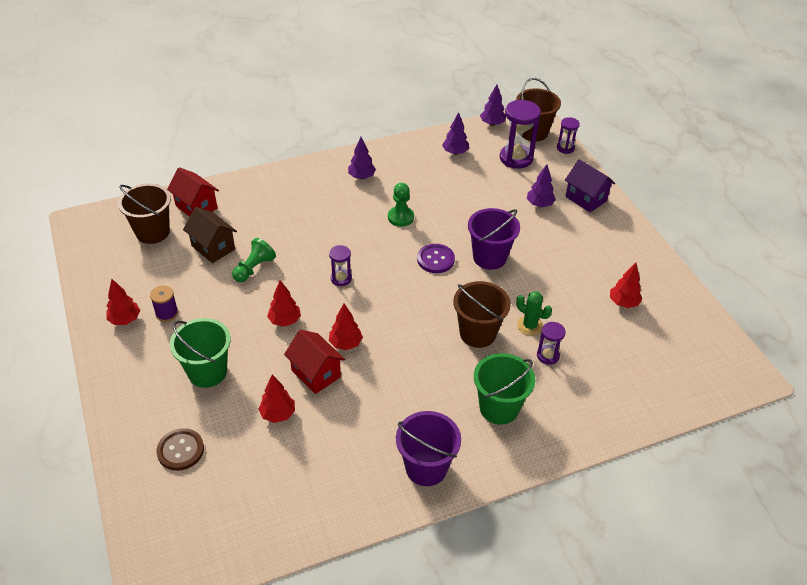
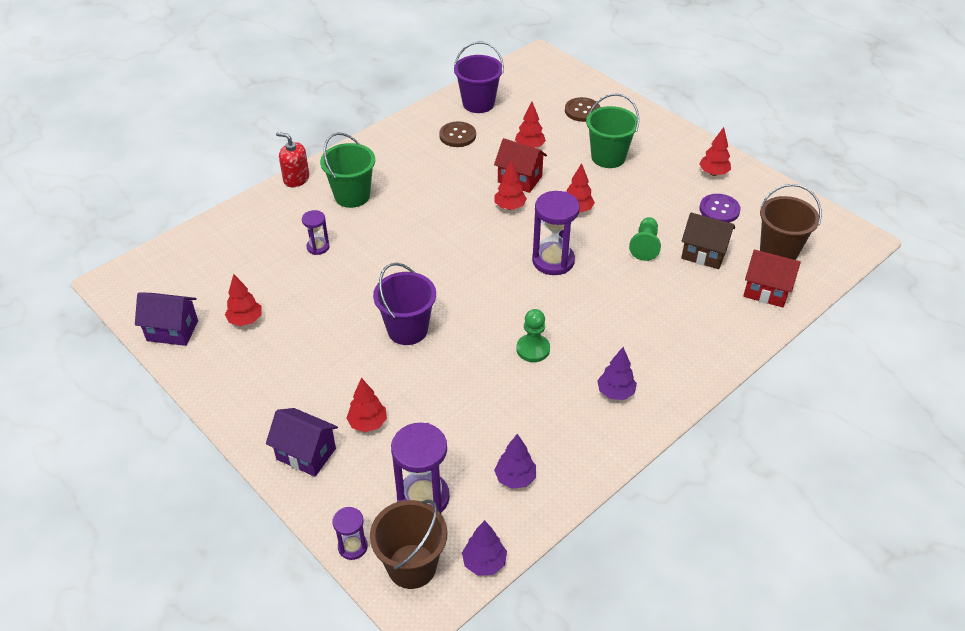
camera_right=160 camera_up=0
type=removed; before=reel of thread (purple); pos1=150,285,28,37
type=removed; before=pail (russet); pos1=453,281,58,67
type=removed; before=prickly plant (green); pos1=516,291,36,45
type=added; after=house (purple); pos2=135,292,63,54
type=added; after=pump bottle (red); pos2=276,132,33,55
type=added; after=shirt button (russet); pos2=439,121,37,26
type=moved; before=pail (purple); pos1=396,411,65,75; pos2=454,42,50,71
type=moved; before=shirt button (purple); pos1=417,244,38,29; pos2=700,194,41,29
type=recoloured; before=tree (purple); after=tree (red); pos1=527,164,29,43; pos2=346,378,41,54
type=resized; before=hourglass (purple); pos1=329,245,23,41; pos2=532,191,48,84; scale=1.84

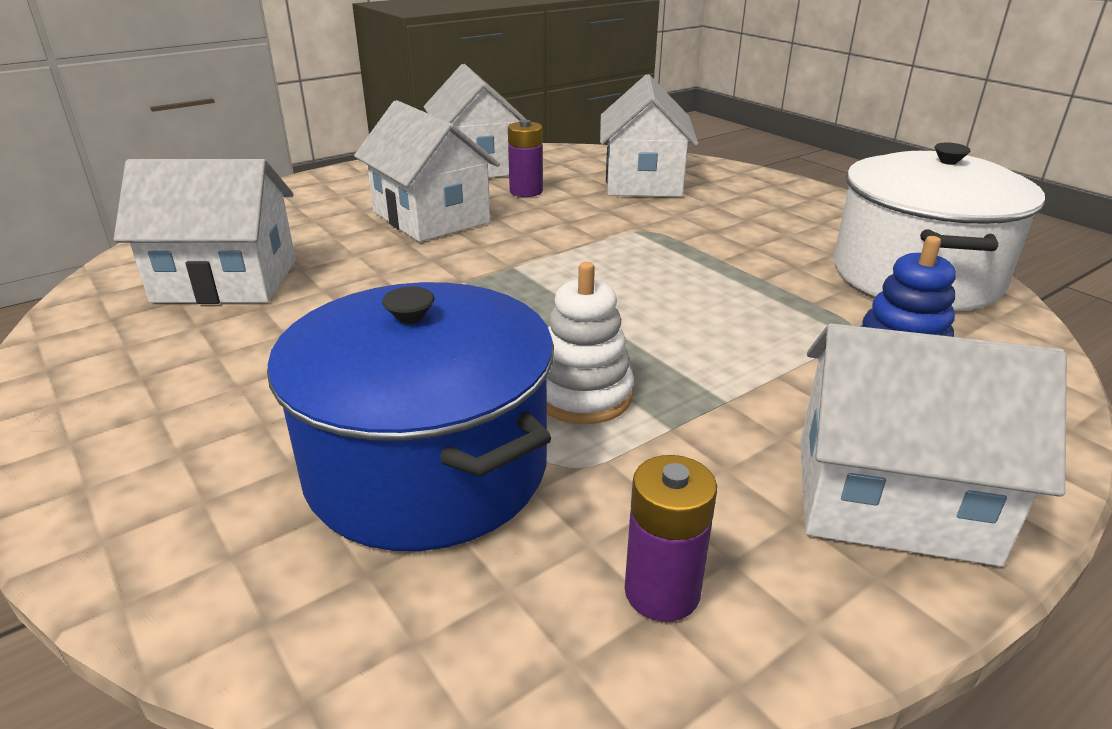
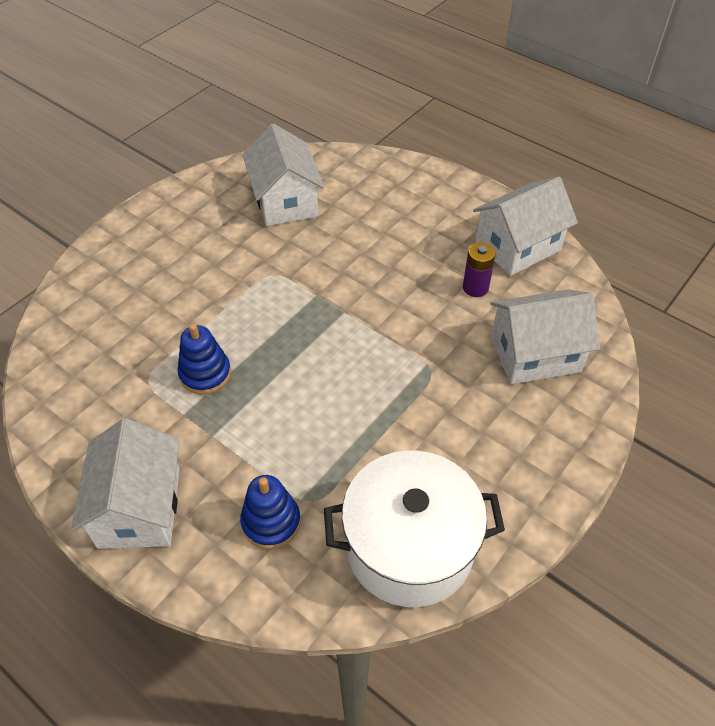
camera_right=75 camera_up=20
type=removed; before=stockpot (blue); pos1=267,282,287,269
type=removed; before=house (white); pos1=354,100,146,142
type=removed; before=battery (purple); pos1=625,455,92,167
type=recoloured; before=ring stacker (white); after=ring stacker (blue); pos1=547,262,87,162; pos2=178,324,53,71

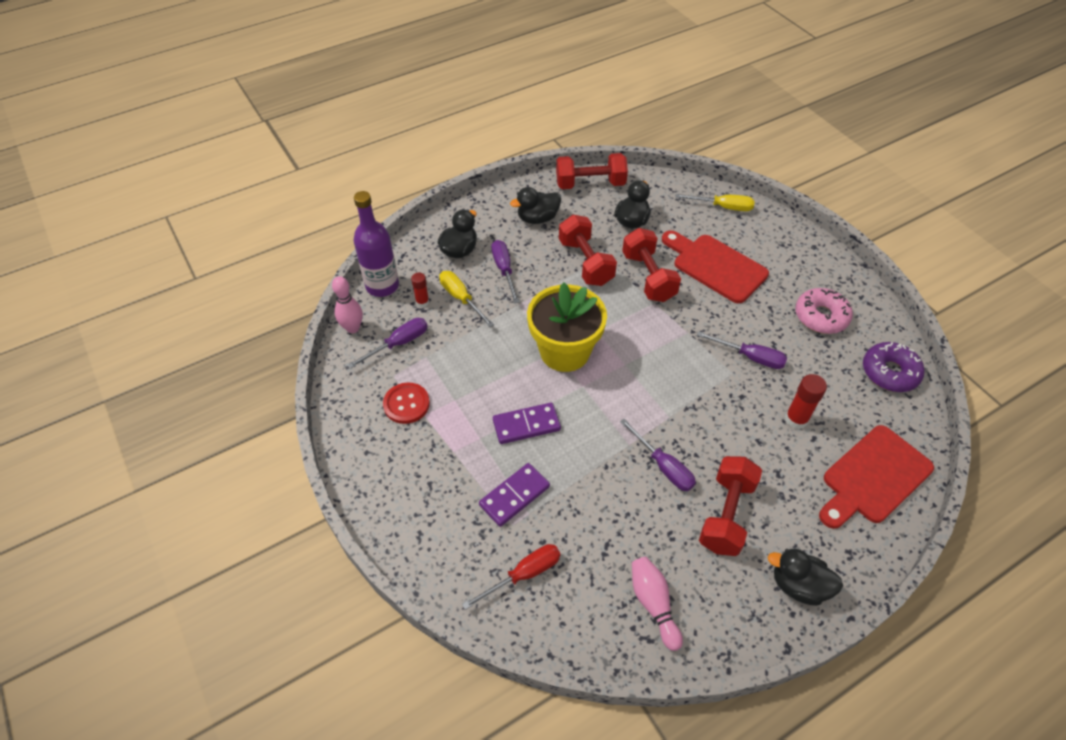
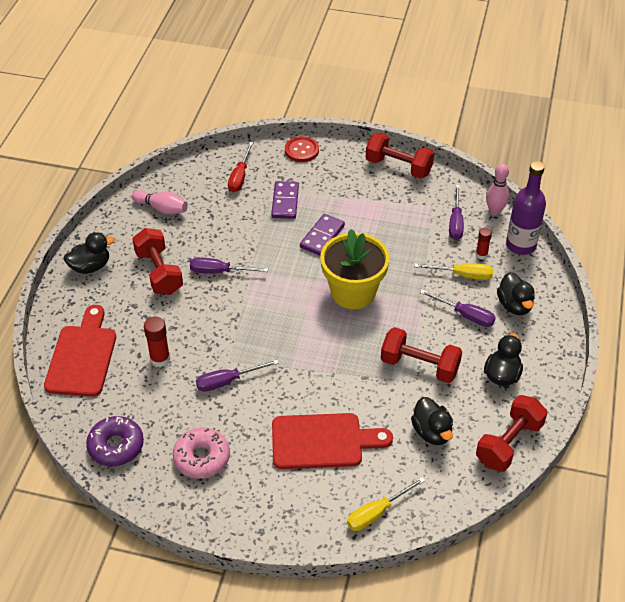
camera_right=135 camera_up=-5
type=moved; before=shirt button (red); pos1=383,382,47,42; pos2=285,136,34,26
type=moved; before=dumbbell (red); pos1=622,228,59,74; pos2=366,133,68,46

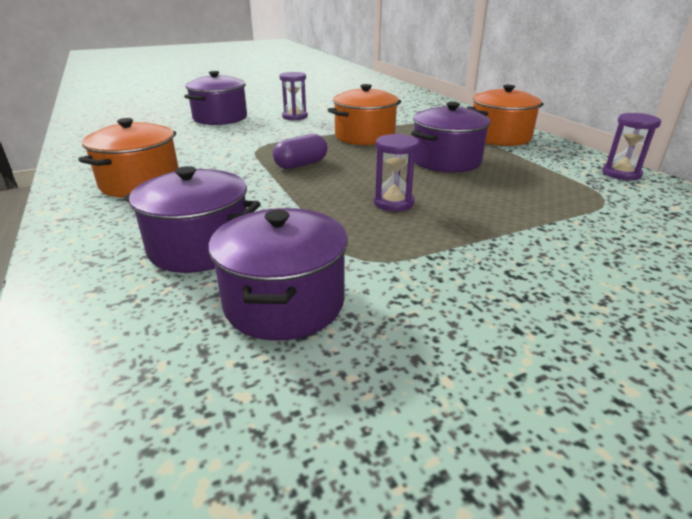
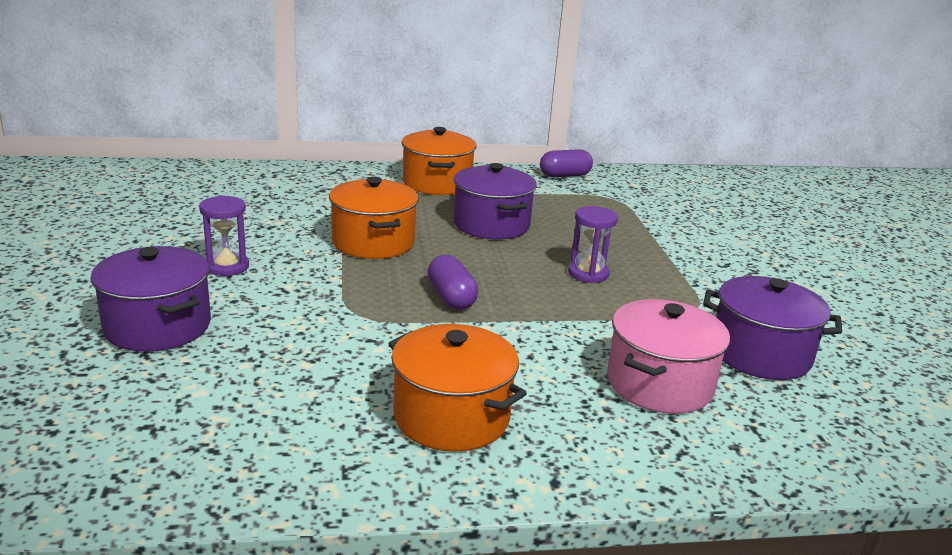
camera_right=-75 camera_up=-5
type=replaced; before=hourglass (purple); after=pill (purple); pos1=602,113,59,67; pos2=540,149,53,28
type=recoloured; before=stockpot (purple); after=stockpot (rosy); pos1=124,166,137,107; pos2=607,299,123,115

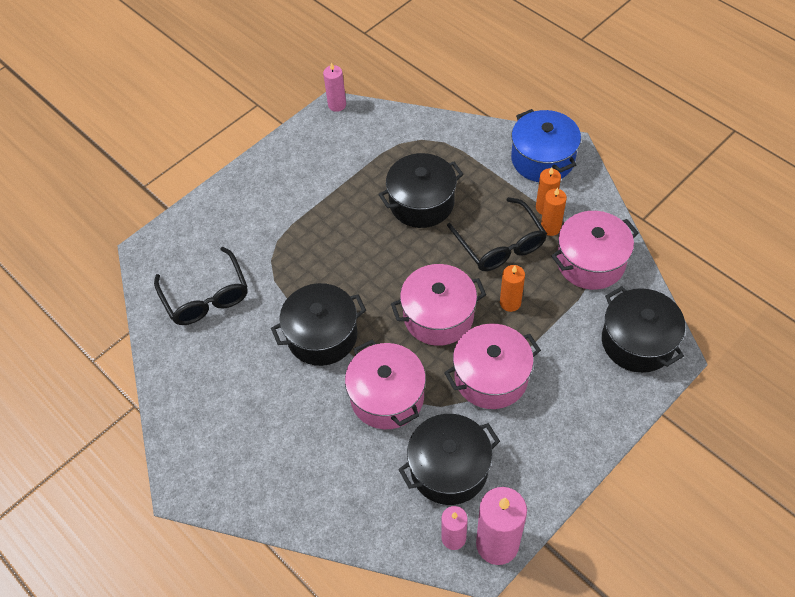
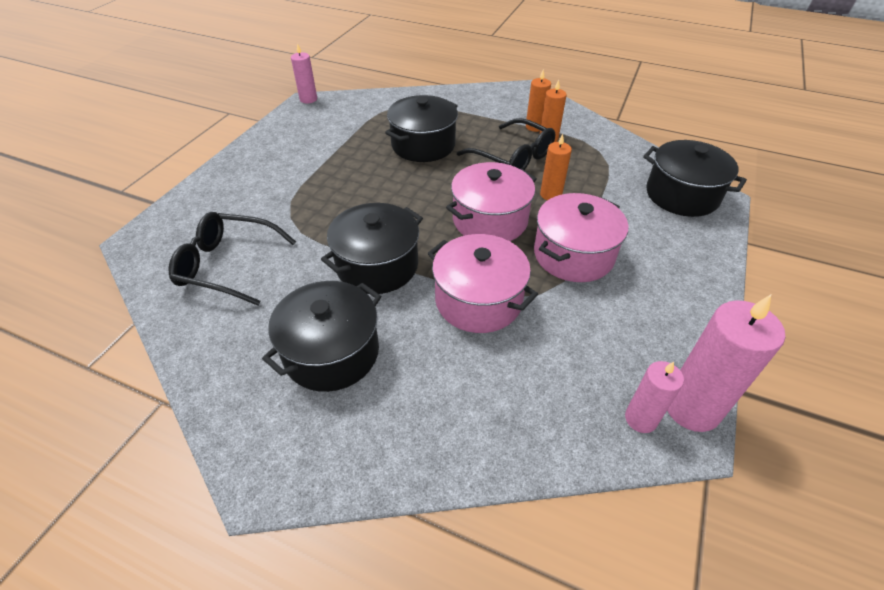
camera_right=-25 camera_up=-10
type=removed; before=stockpot (blue); pos1=511,109,70,73
type=removed; before=stockpot (rosy); pos1=551,211,88,79
type=moved; before=stockpot (black); pos1=398,414,102,91; pos2=262,281,119,111
type=turned; before=eyeglasses (black); pos1=154,247,94,78; pos2=168,212,128,93; turn=150

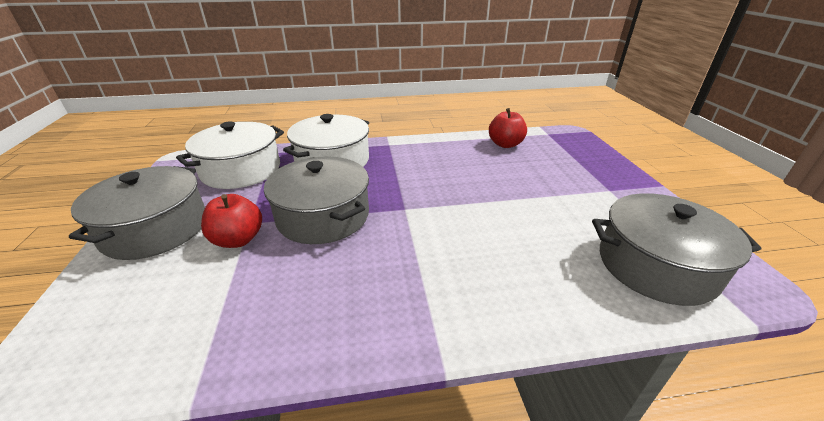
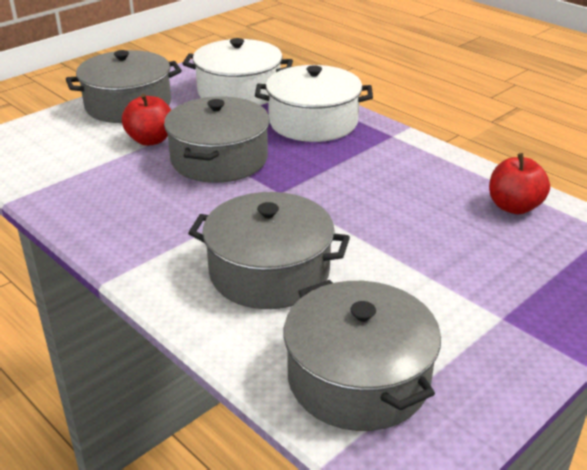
camera_right=55 camera_up=0
type=added; after=stockpot (grey); pos2=188,192,162,117

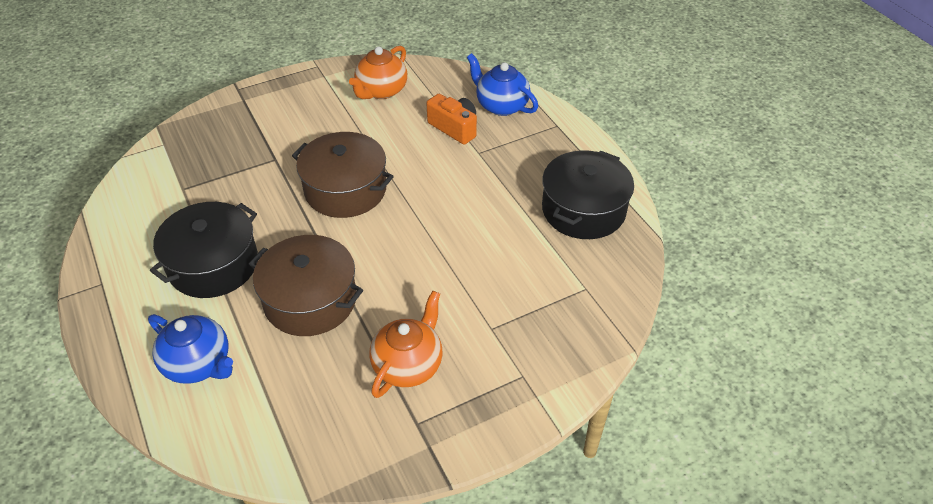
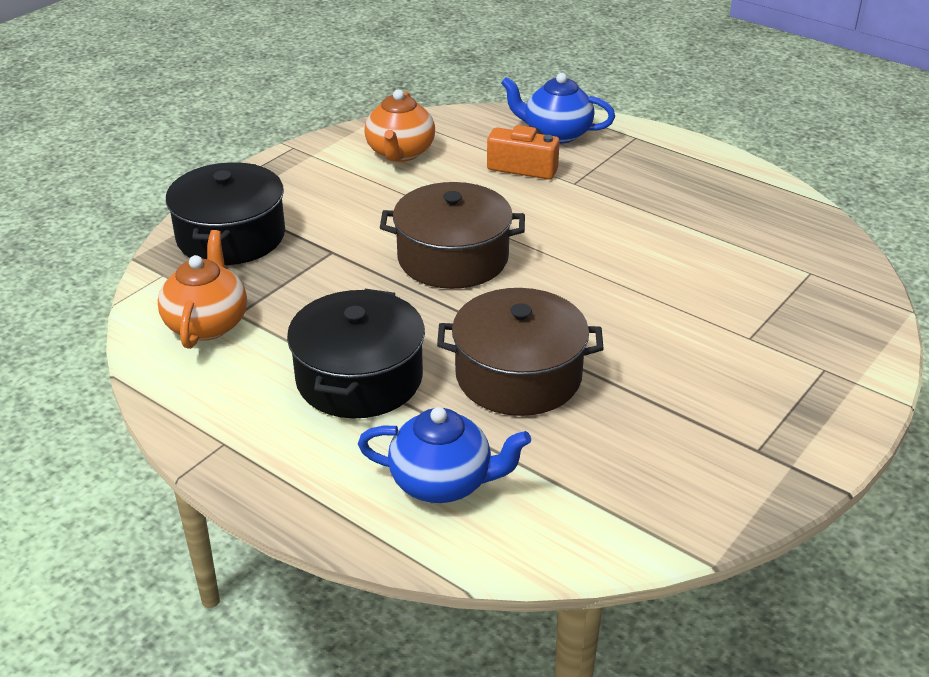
camera_right=-25 camera_up=-10
type=moved; before=teapot (bright orange); pos1=370,291,72,107; pos2=158,230,89,119
type=moved; before=stockpot (black); pos1=542,150,92,89; pos2=166,162,119,103

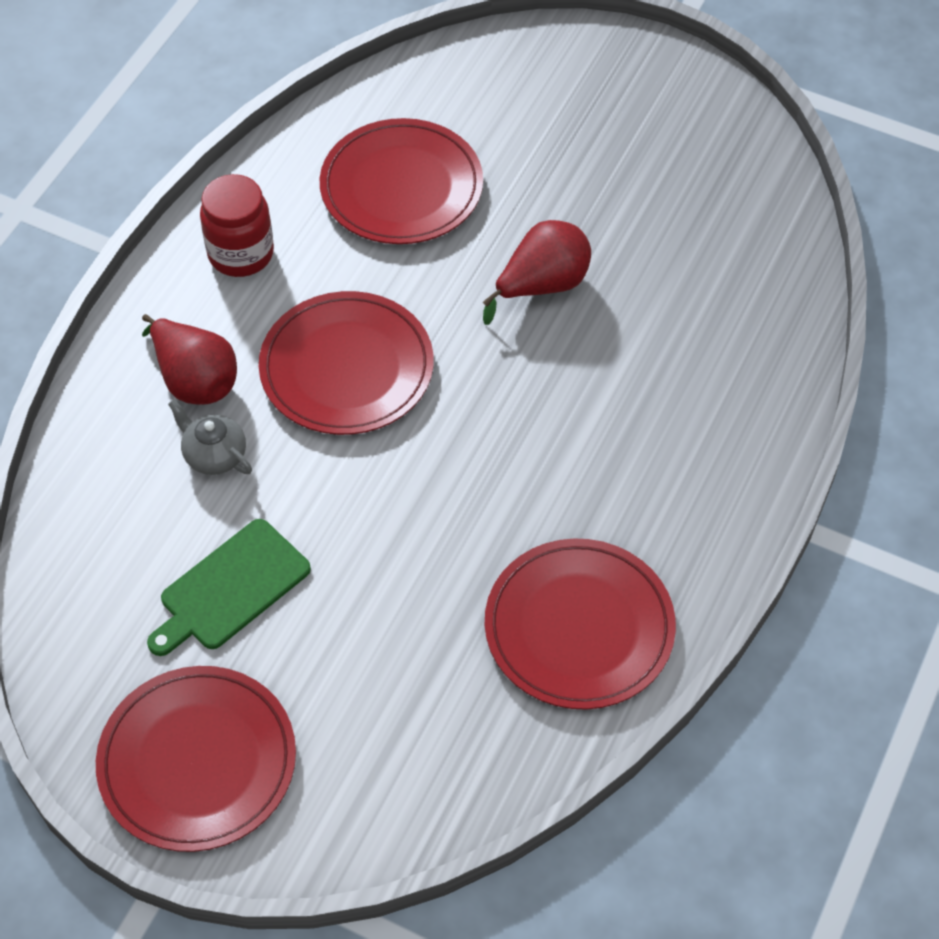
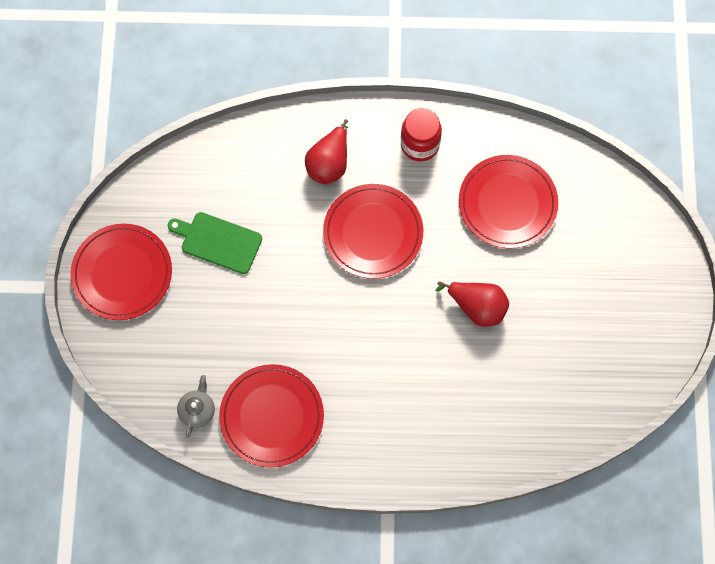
camera_right=65 camera_up=15
type=moved; before=teapot (grey); pos1=168,399,84,76; pos2=177,375,38,63

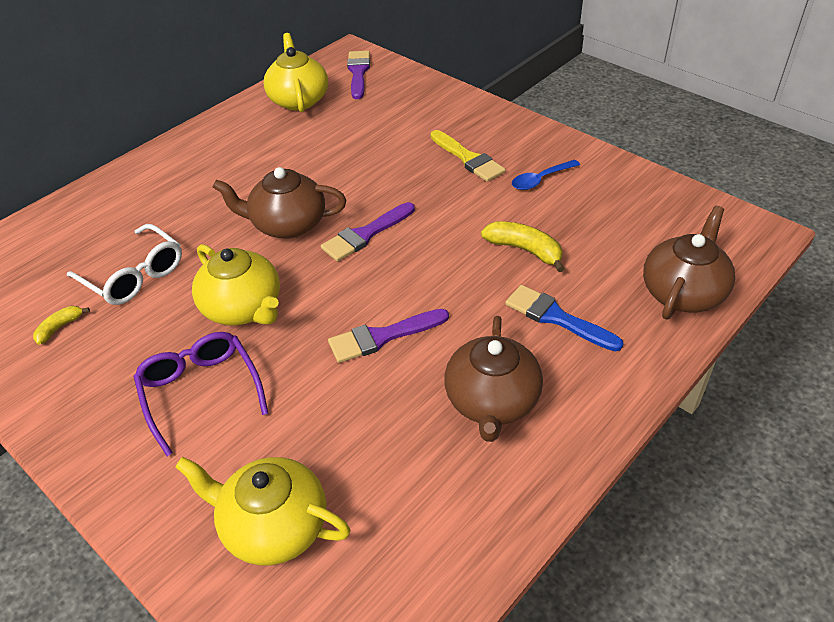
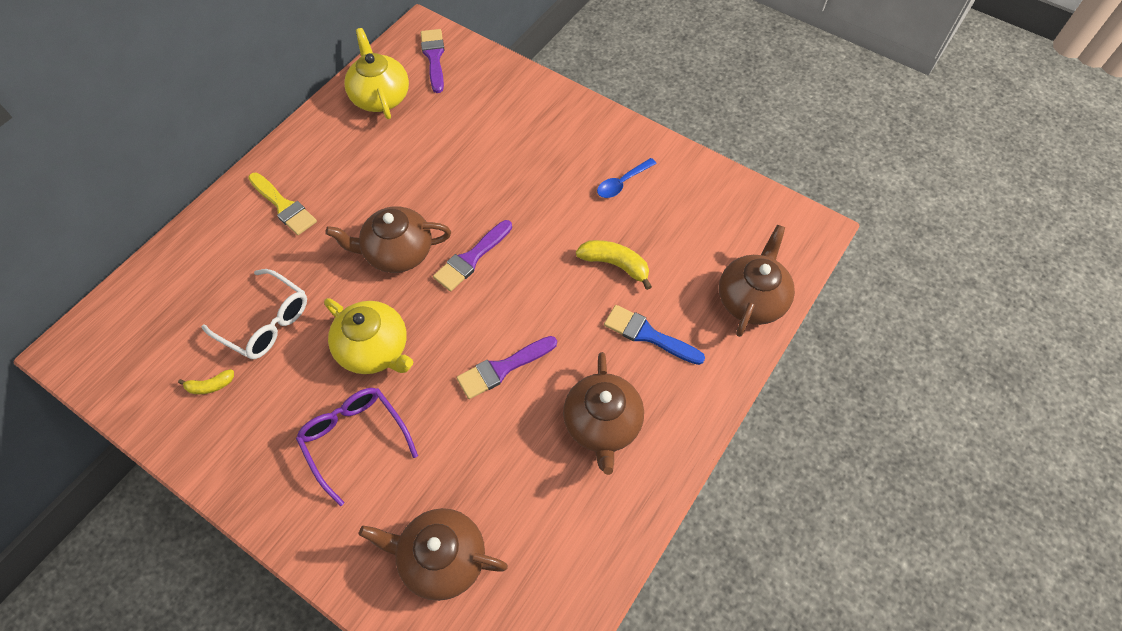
camera_right=-10 camera_up=15
type=moved; before=paintbrush (golden); pos1=431,130,75,52; pos2=248,172,69,63
type=recoloured; before=teapot (golden); after=teapot (russet); pos1=175,457,176,109; pos2=359,508,149,93
type=turned; before=banana fruit (golden); pos1=33,306,57,39; pos2=178,369,56,25; turn=-135

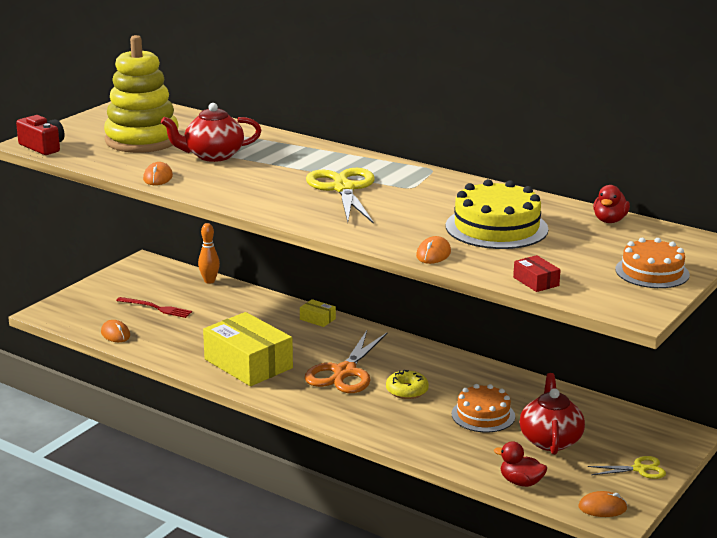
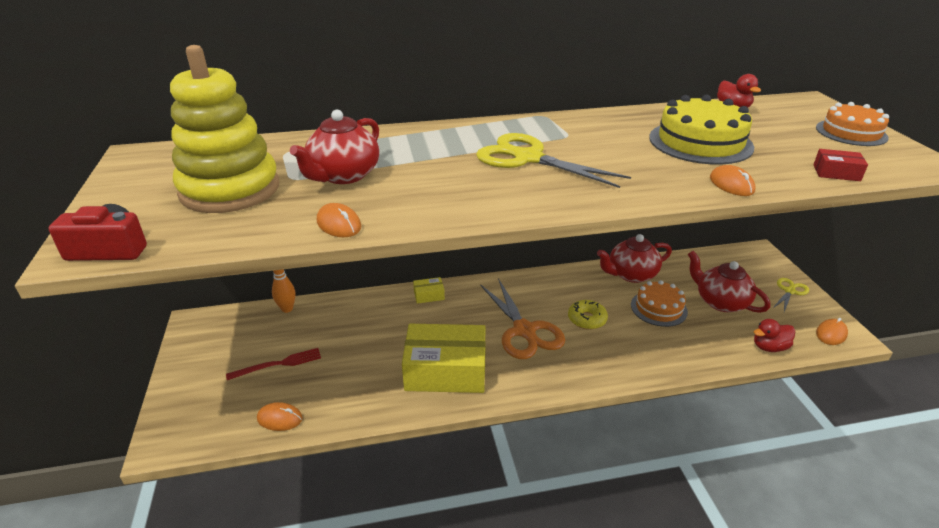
camera_right=-45 camera_up=10
type=added; after=teapot (red); pos2=597,234,75,49

